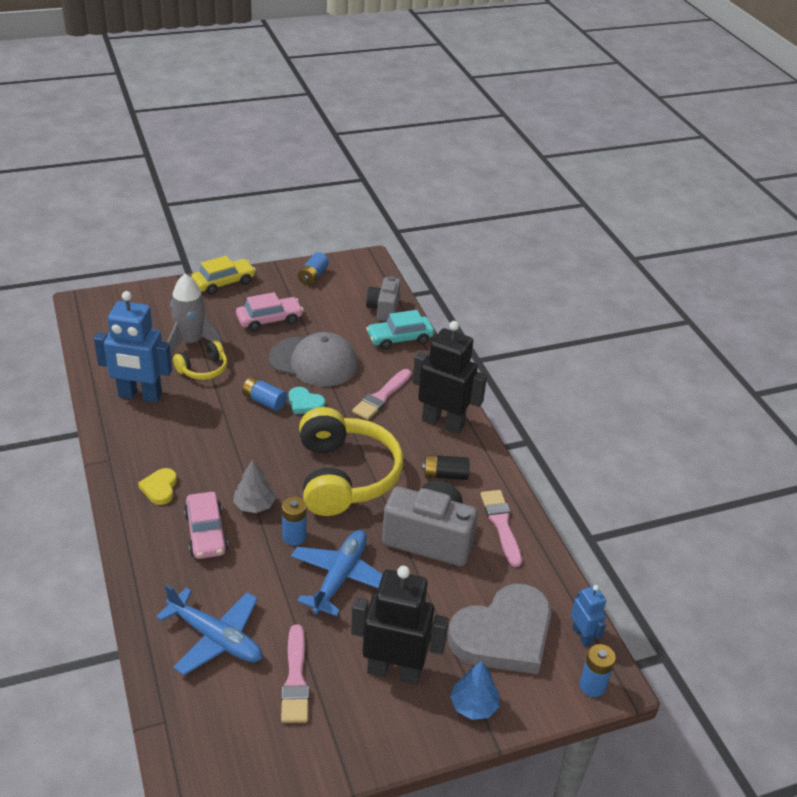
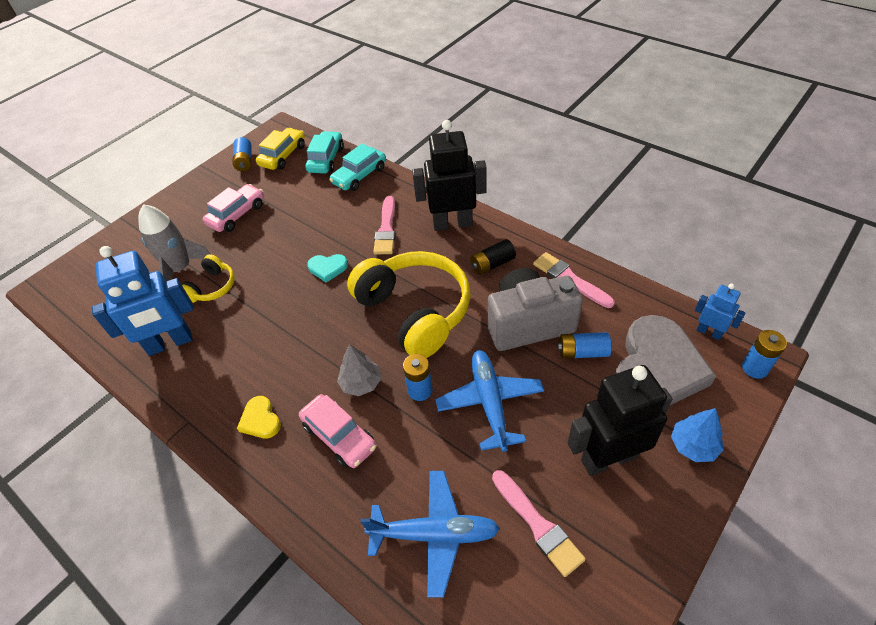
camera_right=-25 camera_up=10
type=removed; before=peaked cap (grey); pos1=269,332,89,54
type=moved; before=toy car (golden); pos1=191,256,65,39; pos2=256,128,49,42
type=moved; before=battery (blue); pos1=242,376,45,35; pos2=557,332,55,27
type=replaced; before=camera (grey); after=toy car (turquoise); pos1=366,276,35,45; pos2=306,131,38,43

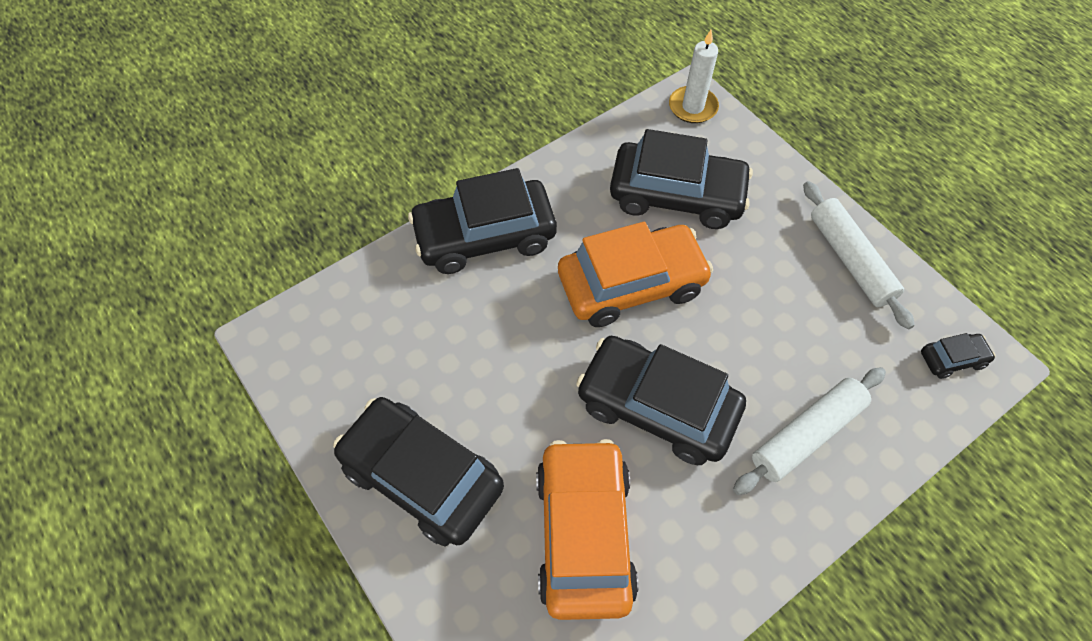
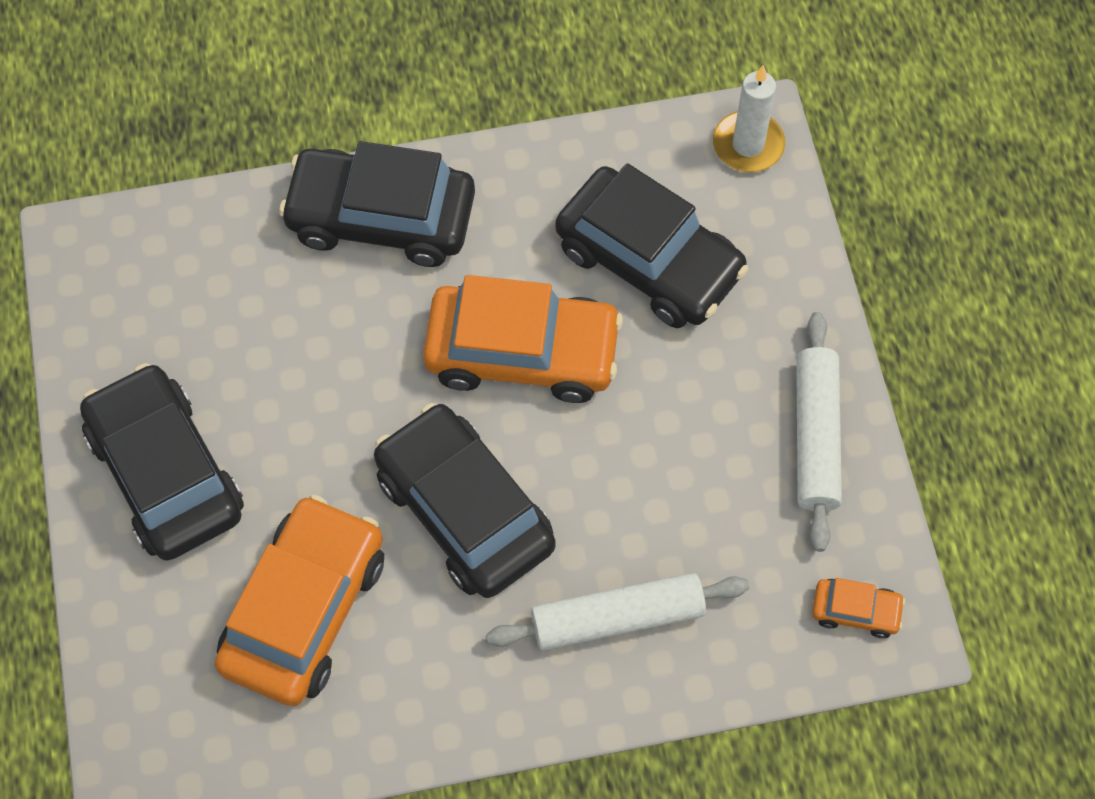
camera_right=25 camera_up=5
type=recoloured; before=toy car (black); after=toy car (bright orange); pos1=921,333,75,46; pos2=812,578,93,60

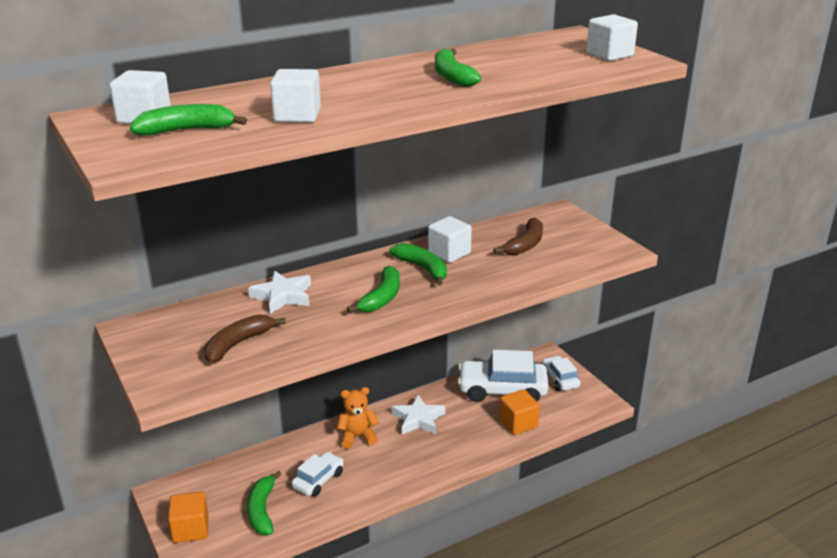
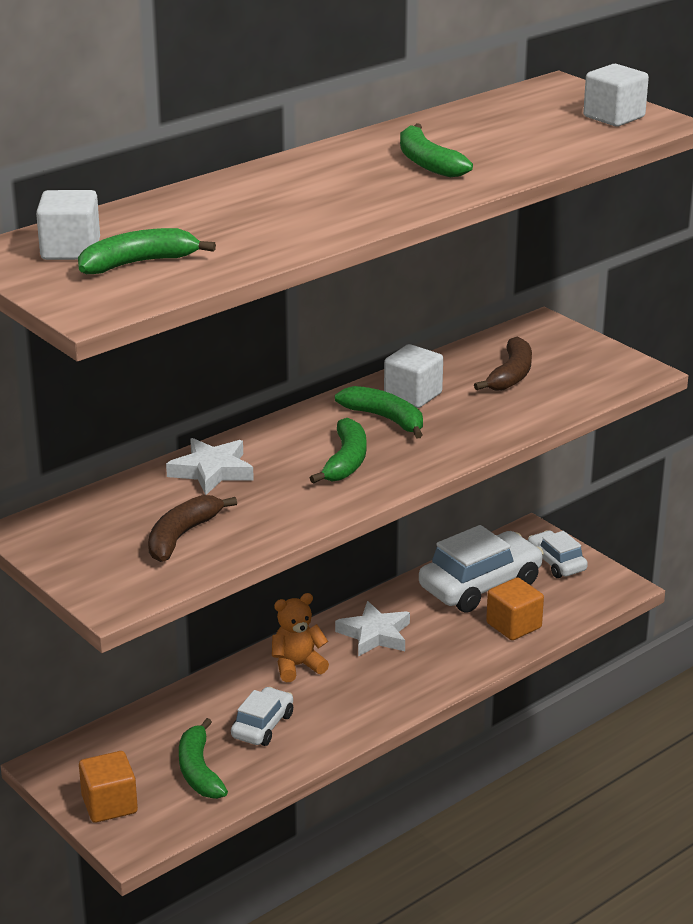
camera_right=-10 camera_up=0
type=removed; before=solid cube (white); pos1=270,69,51,54
type=turned; before=toy car (white); pos1=458,350,91,52; pos2=419,525,125,88; turn=150

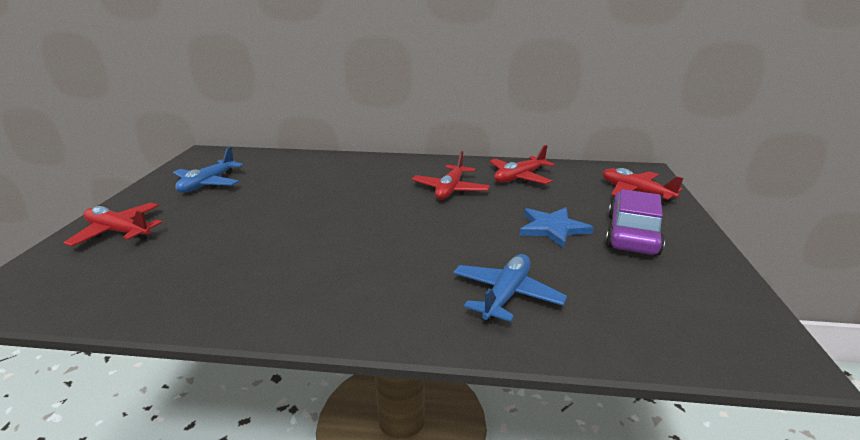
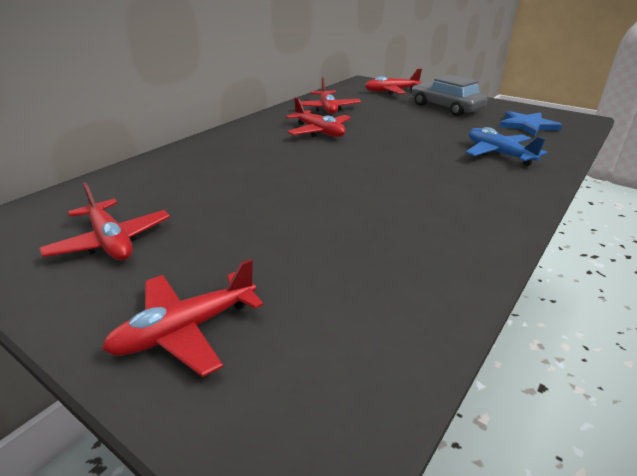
camera_right=-60 camera_up=5
type=moved; before=star shape (blue); pos1=520,207,74,41; pos2=499,111,63,25
type=recoloured; before=plane (blue); after=plane (red); pos1=173,147,70,46; pos2=39,182,131,78
type=recoloured; before=toy car (purple); after=toy car (grey); pos1=605,189,60,67; pos2=412,75,76,41

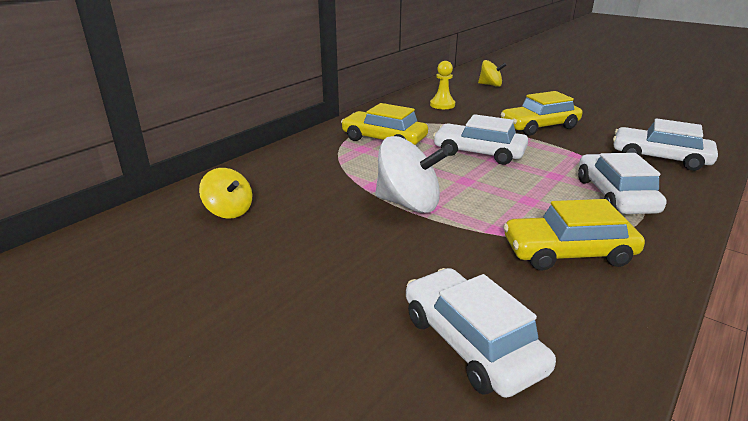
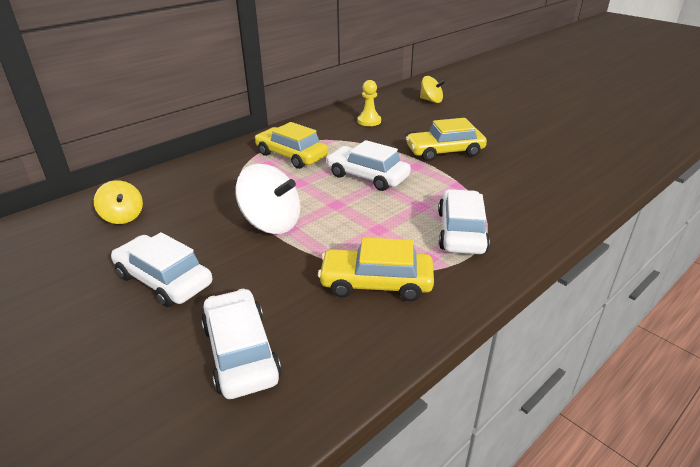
camera_right=10 camera_up=5
type=moved; before=toy car (white); pos1=613,118,105,53; pos2=111,232,101,75

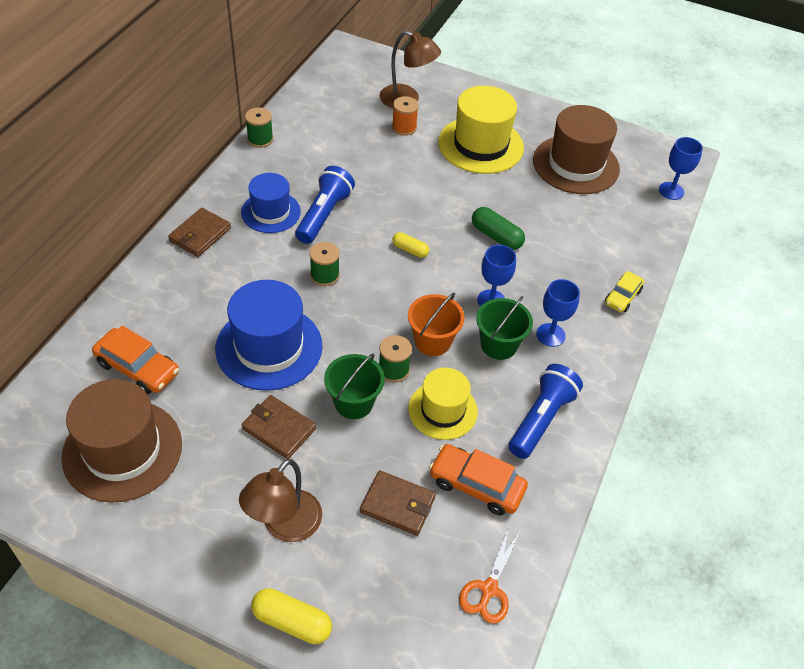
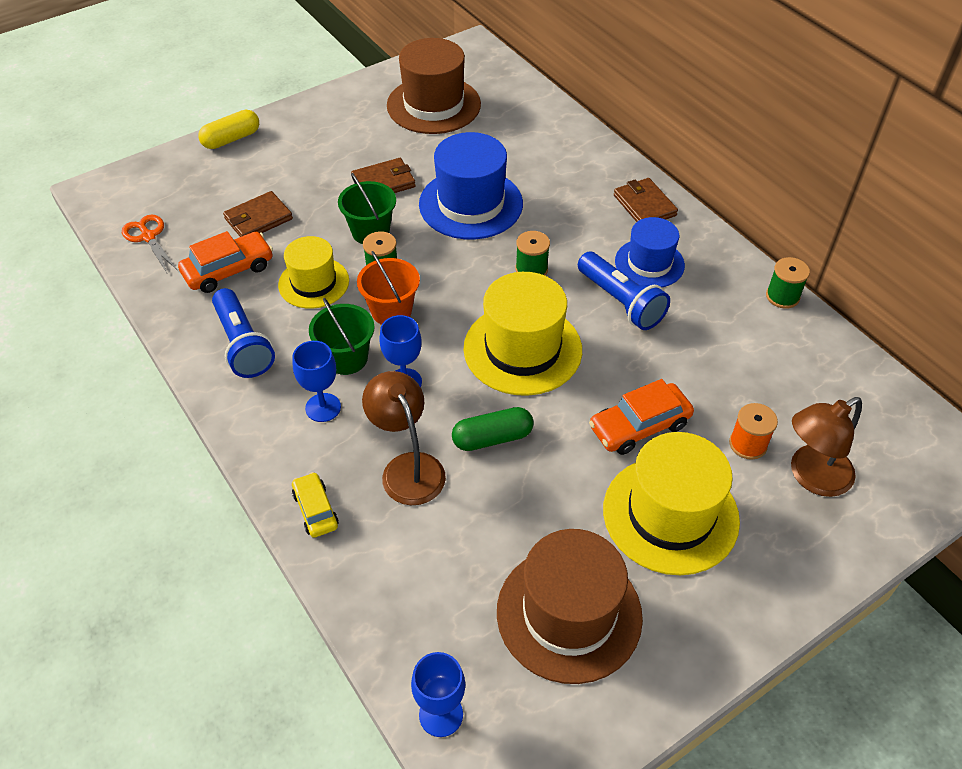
camera_right=125 camera_up=0
type=moved; before=toy car (bright orange); pos1=92,326,87,68; pos2=589,379,105,76
type=moved; before=lamp (russet); pos1=239,459,83,83; pos2=362,371,84,134
type=replaced; before=pill (golden); after=hat (golden); pos1=392,232,37,26; pos2=463,272,119,124

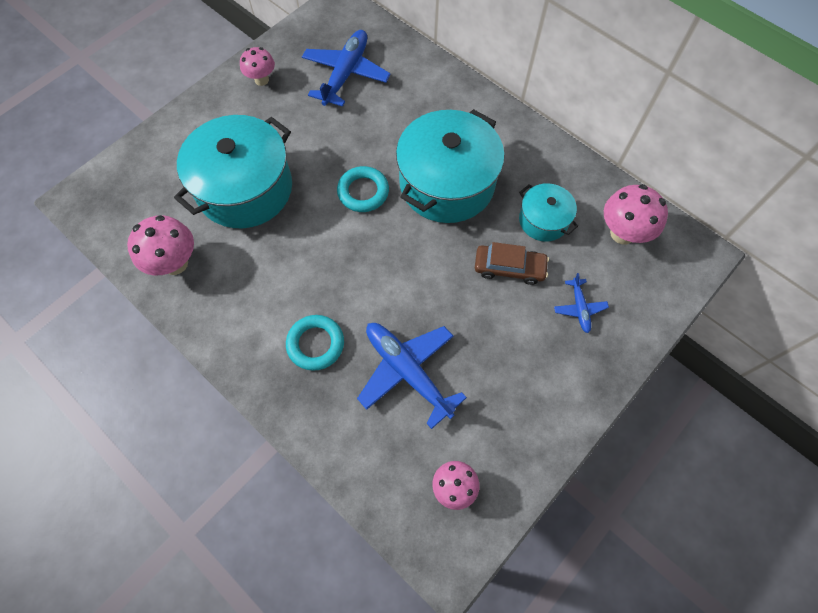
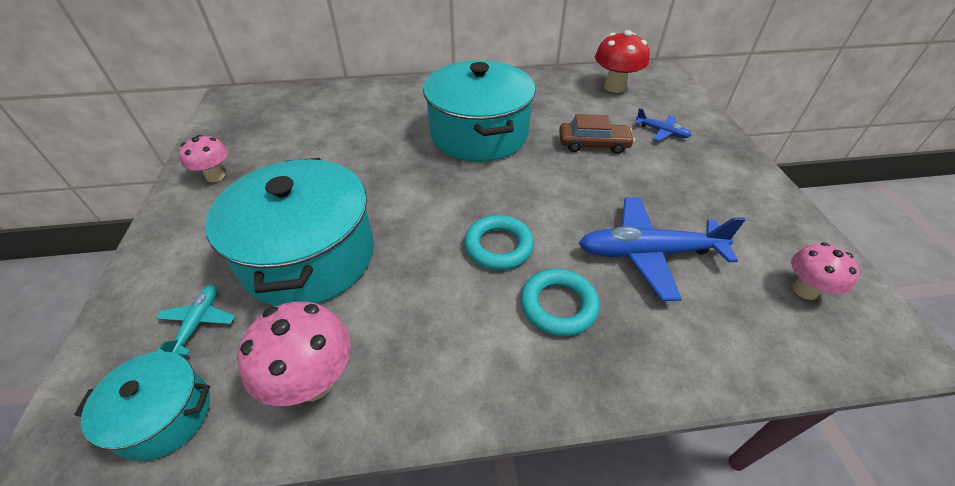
camera_right=-50 camera_up=-20
type=removed; before=plane (blue); pos1=302,30,89,76
type=added; after=plane (turquoise); pos2=156,285,79,70
type=moved; before=torus (turquoise); pos1=337,166,52,46; pos2=464,215,70,55
type=moved; before=stockpot (turquoise); pos1=519,183,59,59; pos2=74,351,136,110
type=recoloured; before=mushroom (rosy); after=mushroom (red); pos1=604,184,64,60; pos2=595,30,55,63
type=turned; before=toy car (russet); pos1=475,242,74,43; pos2=559,114,76,40; turn=45

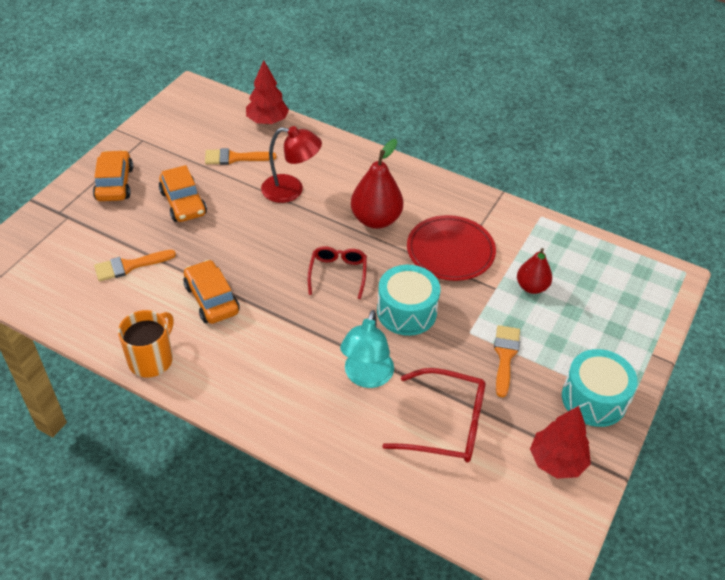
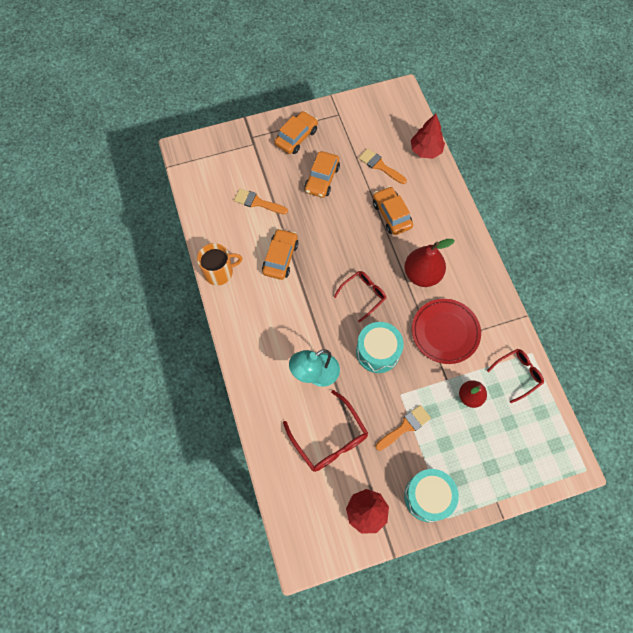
camera_right=45 camera_up=20
type=added; after=eyeglasses (red); pos2=487,349,57,54
type=replaced; before=lamp (red); after=toy car (bright orange); pos1=261,126,61,77; pos2=373,186,40,49

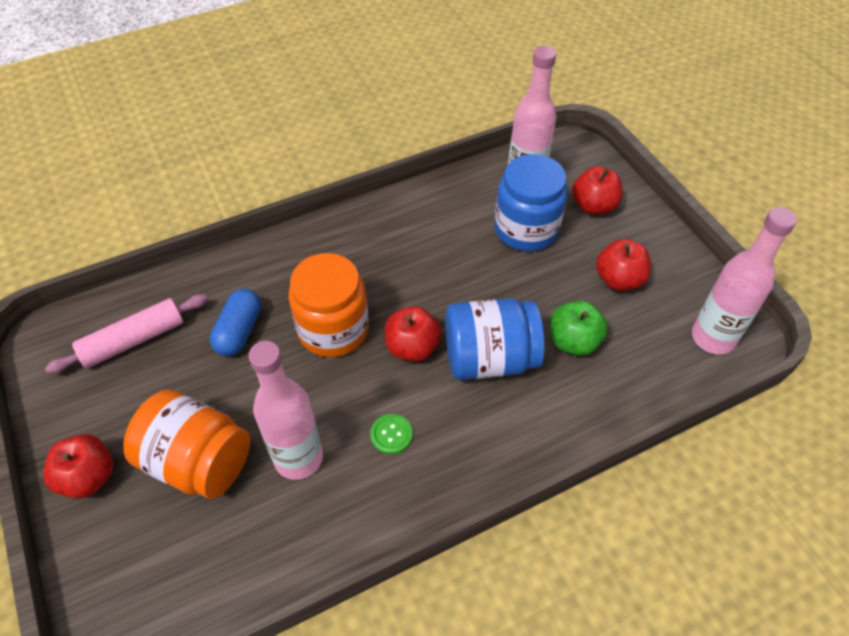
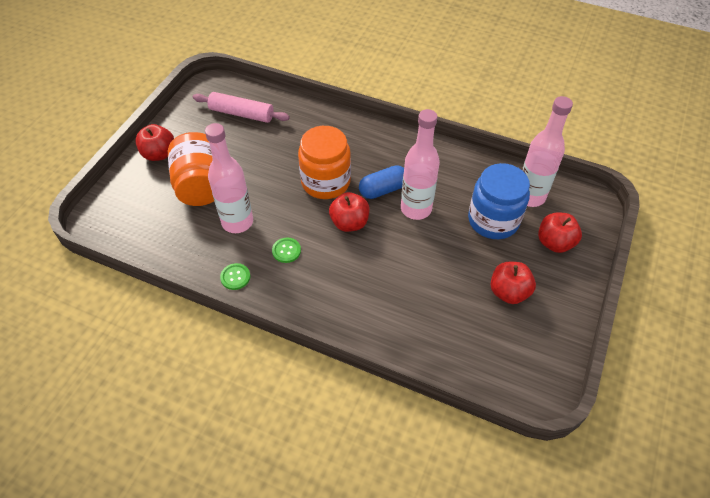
camera_right=50 camera_up=0
type=removed; before=preserve jar (blue); pos1=445,298,100,82
type=removed; before=apple fruit (green); pos1=550,301,58,55
type=added; after=shirt button (green); pos2=220,263,30,27
type=moved; before=pill (blue); pos1=210,289,51,67; pos2=359,165,45,34
type=moved; before=drink bottle (rosy); pos1=692,207,105,147; pos2=401,109,39,111

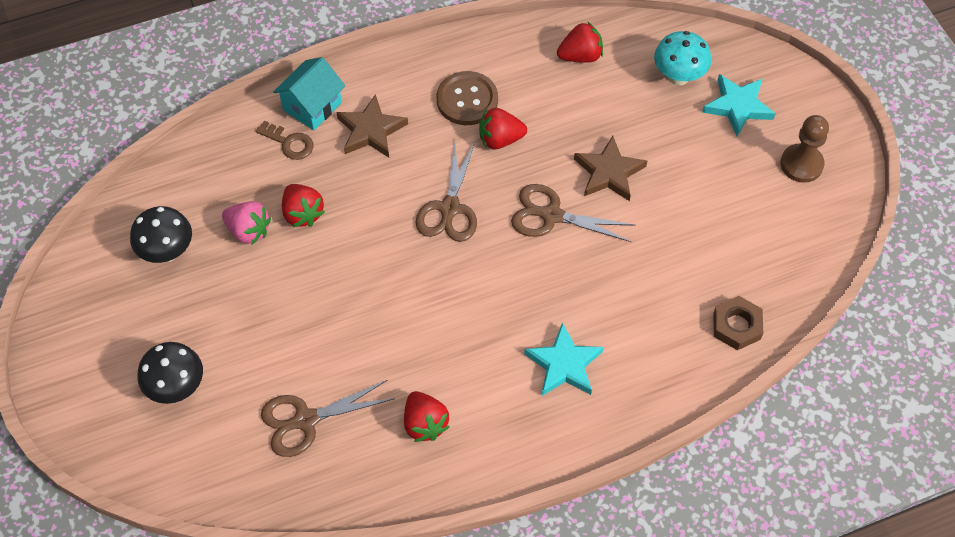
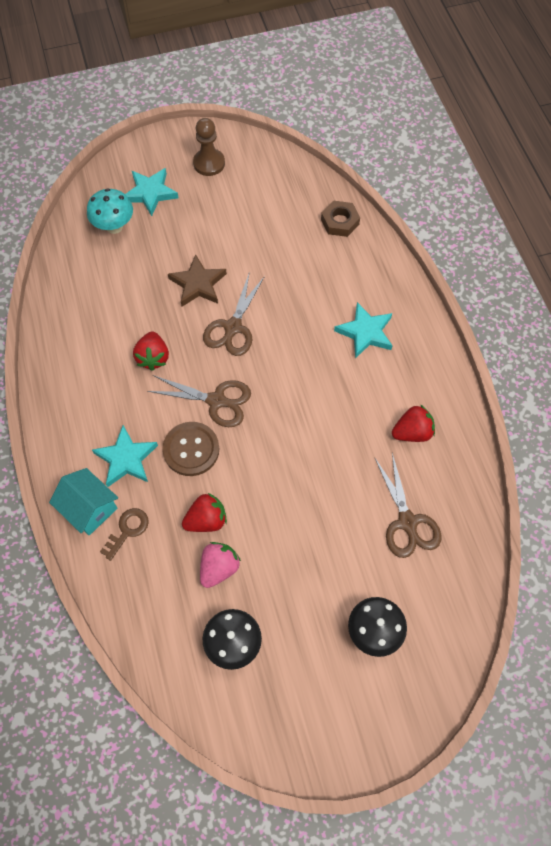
camera_right=-85 camera_up=5
type=removed; before=strawberry (red); pos1=557,21,46,42
type=moved; before=shirt button (russet); pos1=437,71,61,54; pos2=163,422,56,54
type=recoloured; before=star shape (russet); after=star shape (turquoise); pos1=336,94,72,63; pos2=92,425,66,62

